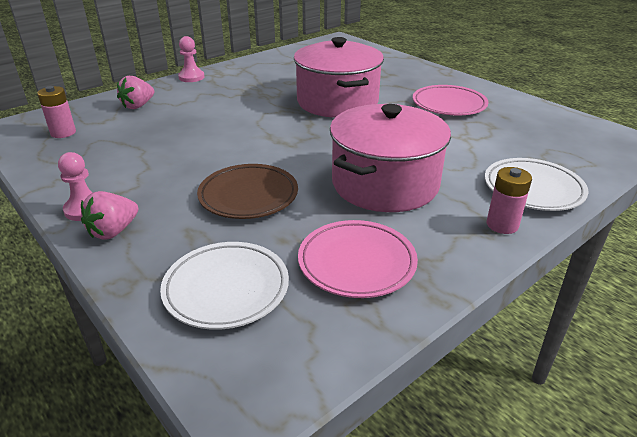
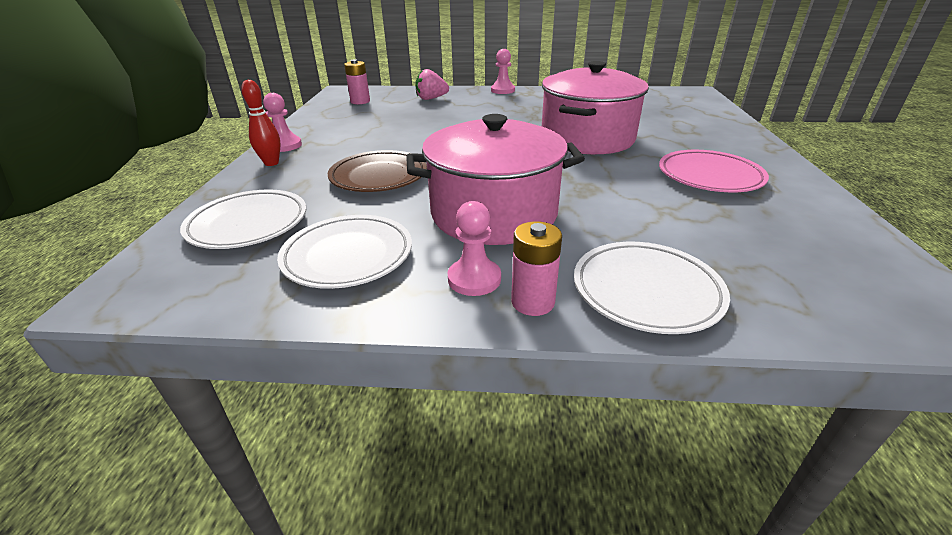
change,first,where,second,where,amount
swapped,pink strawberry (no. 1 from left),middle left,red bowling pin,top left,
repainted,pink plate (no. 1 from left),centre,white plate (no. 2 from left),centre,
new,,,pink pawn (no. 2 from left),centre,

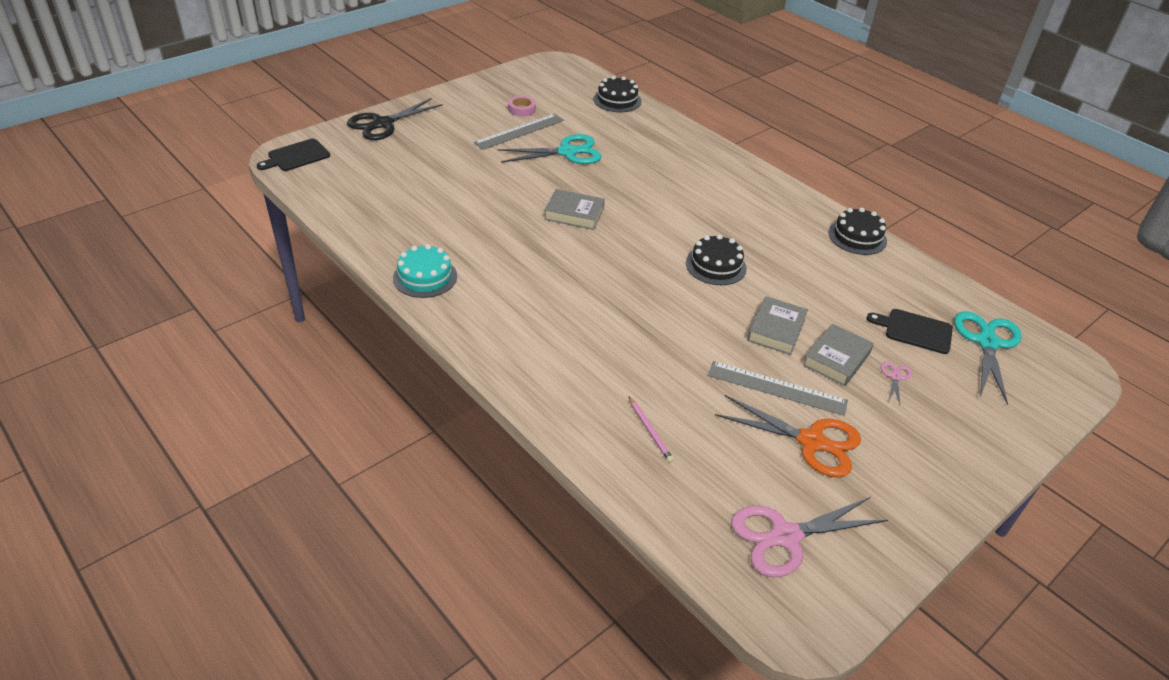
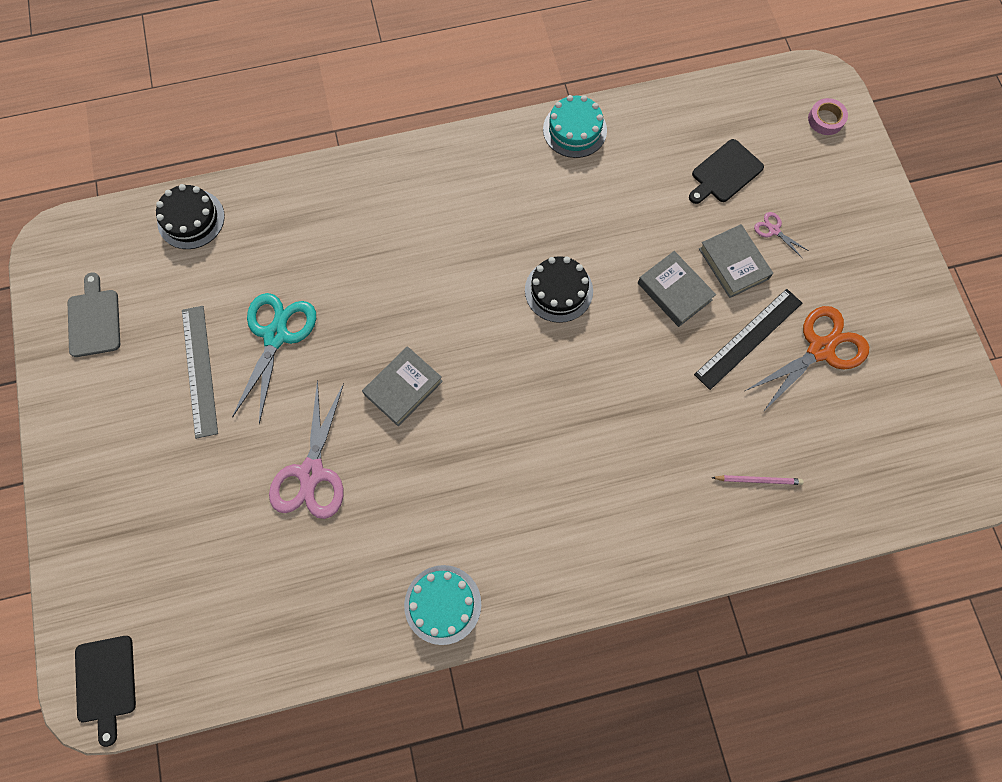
change,first,where,second,where,amount
shifted,pink tape,top centre,,top right,
gone,black scissors,top centre,,,
repainted,black cake (no. 3 from left),middle right,turquoise cake (no. 2 from left),top centre,
gone,turquoise scissors (no. 2 from left),middle right,,,
repainted,grey ruler (no. 2 from left),centre,black ruler,middle right,
shifted,pink scissors (no. 1 from left),bottom right,,middle left,
new,,,grey cutting board,middle left,

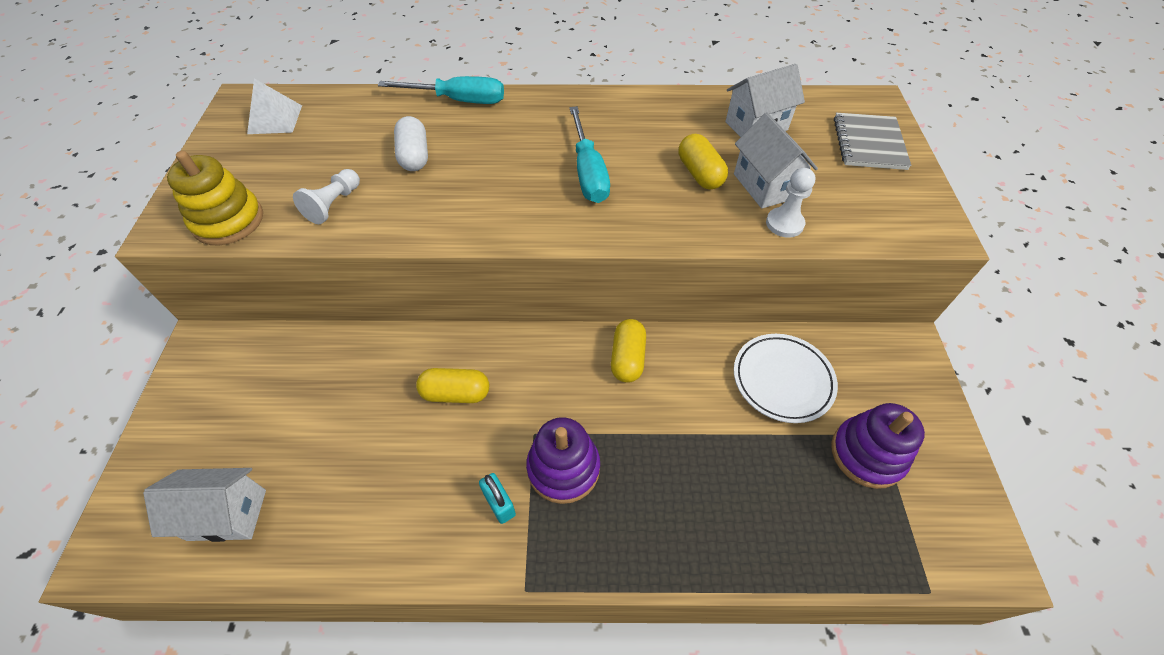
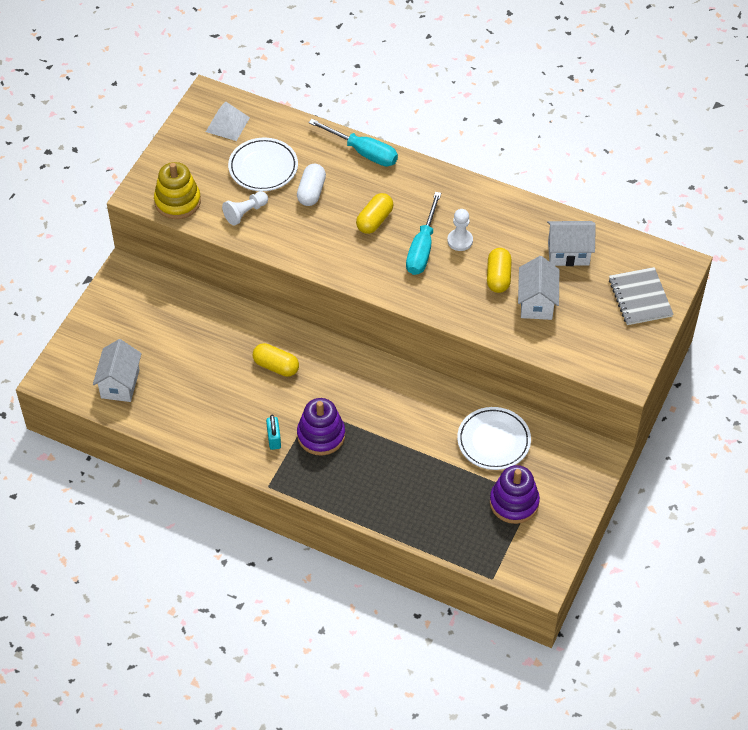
change,first,where,second,where,amount
rotated,grey notebook,top right,,middle right,45 degrees counterclockwise
shifted,white pawn (no. 2 from left),top right,,top centre,
shifted,yellow capsule (no. 2 from left),centre,,top centre,
rotated,white house (no. 1 from left),bottom left,,middle left,75 degrees clockwise
new,,,white plate (no. 1 from left),top centre,

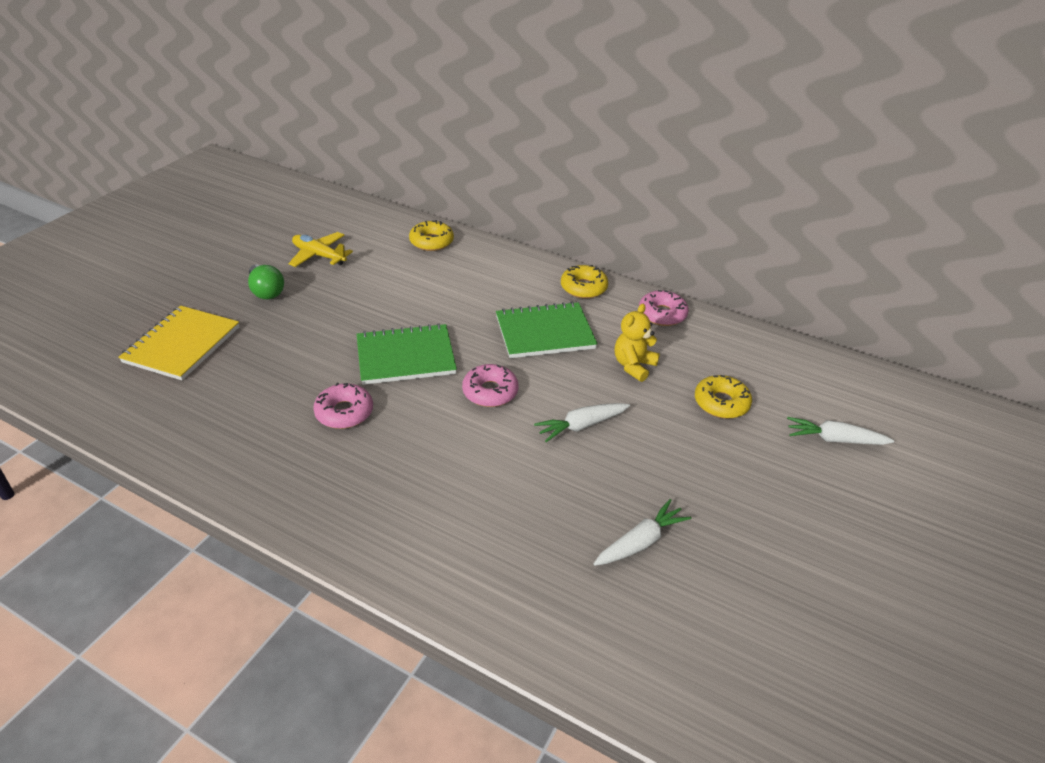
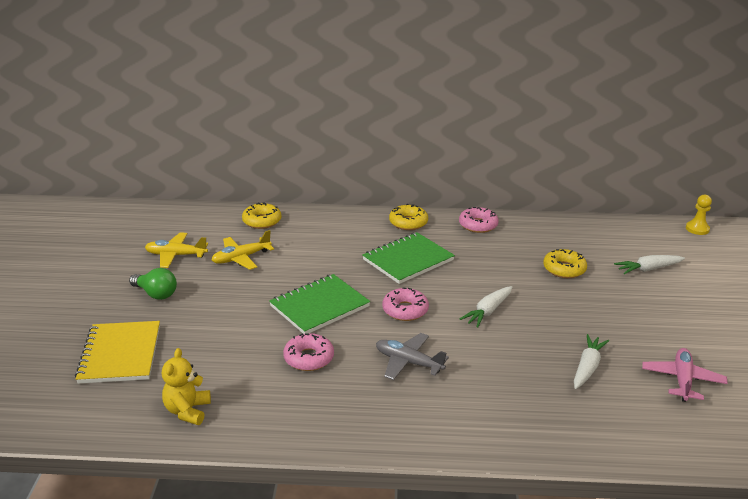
change,first,where,second,where,amount
shifted,yellow teddy bear,centre,,bottom left,
new,,,yellow pawn,middle right,
new,,,yellow plane (no. 2 from left),middle left,
new,,,grey plane,bottom centre,
new,,,pink plane,bottom right,

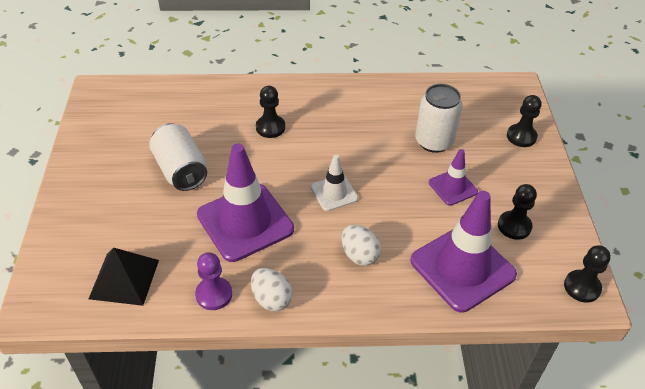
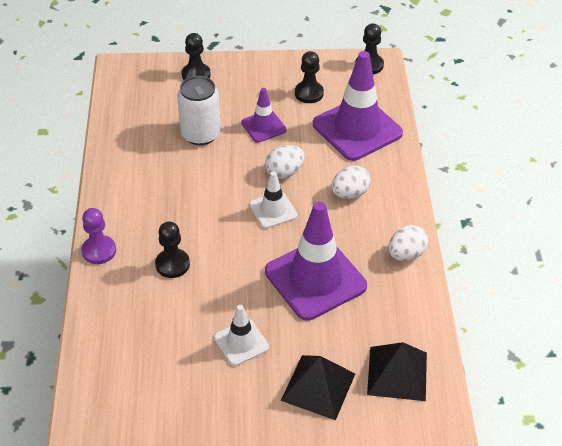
change,first,where,second,where,amount
swapped,white can (no. 1 from left),middle left,white traffic cone (no. 1 from left),bottom centre,
shifted,purple pawn,bottom left,,middle left,
new,,,white egg (no. 1 from left),centre,
new,,,black pyramid (no. 1 from left),bottom centre,

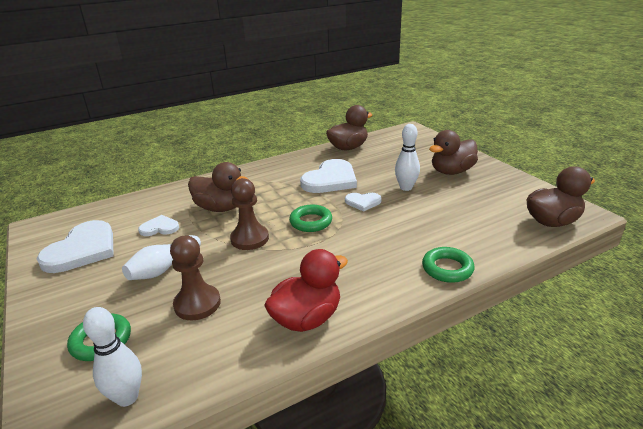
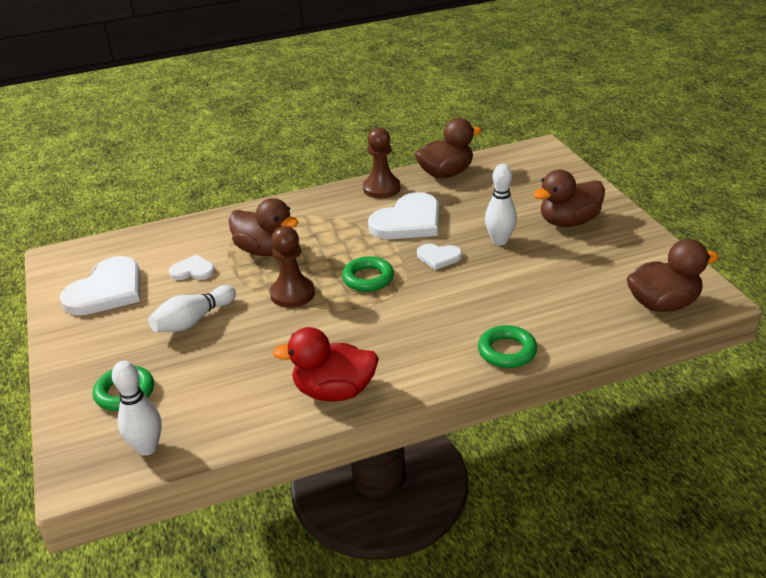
change,first,where,second,where,amount
shifted,brown pawn (no. 1 from left in the first image),middle left,brown pawn (no. 2 from left),top centre,
rotated,red duck,bottom centre,,centre,150 degrees counterclockwise

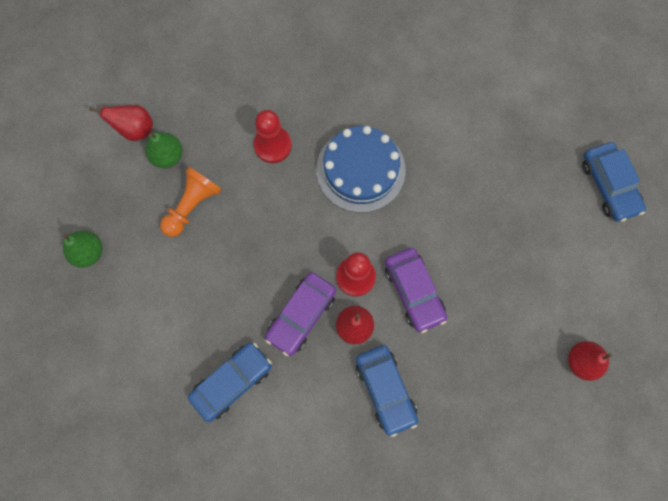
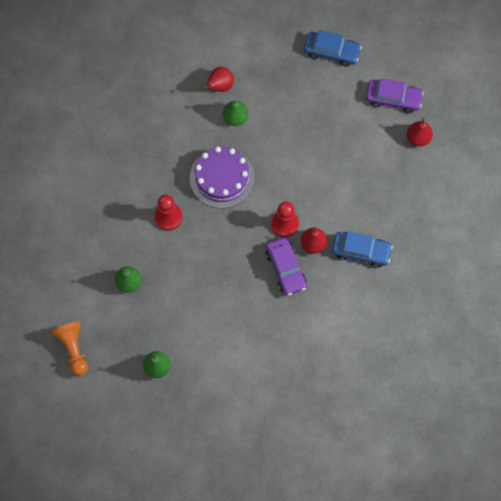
change,first,where,second,where,amount
shifted,red pear (no. 1 from left),top left,,top centre,
repainted,blue cake,centre,purple cake,centre,
shifted,orange pawn,middle left,,bottom left,
shifted,purple car (no. 2 from left),centre,,top right,
gone,blue car (no. 1 from left),bottom centre,,,
new,,,green pear (no. 3 from left),top centre,

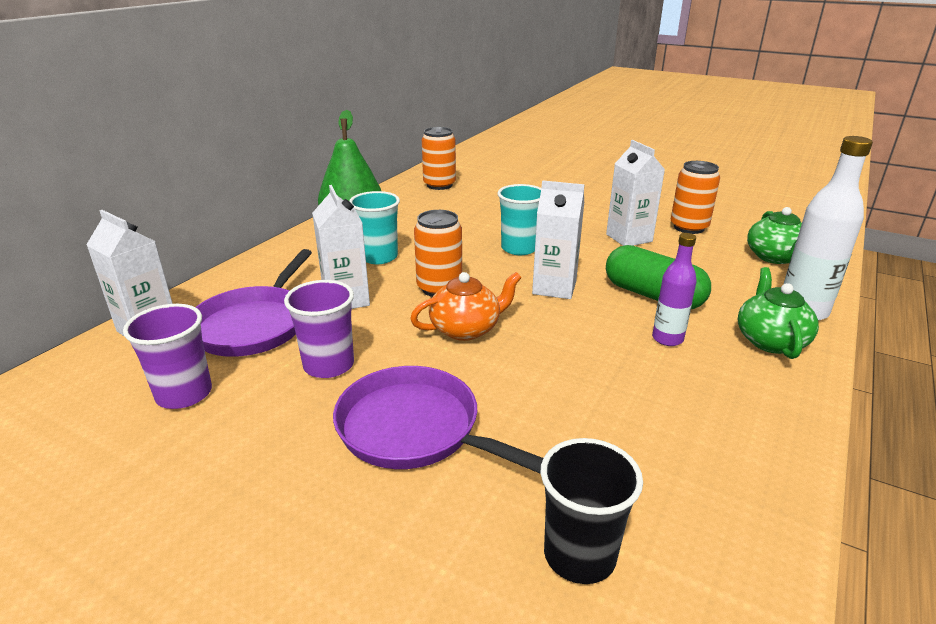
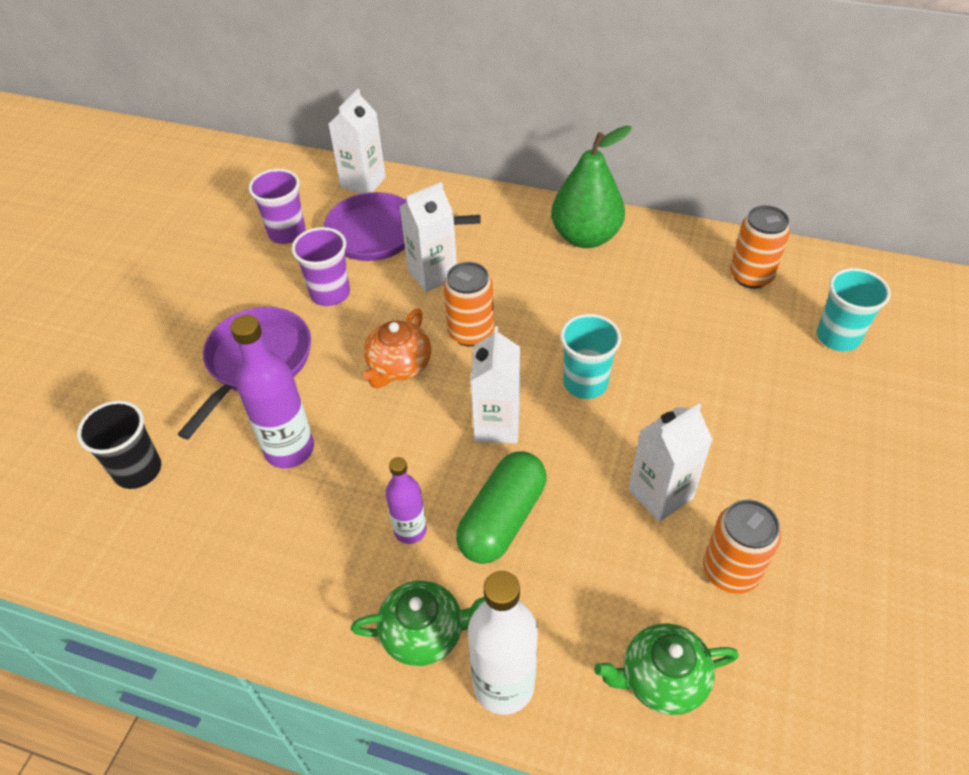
change,first,where,second,where,amount
shifted,turquoise cup (no. 1 from left in the first image),centre,turquoise cup (no. 2 from left),middle right,
rotated,orange teapot,centre,,centre,60 degrees clockwise
new,,,purple bottle (no. 1 from left),middle left,

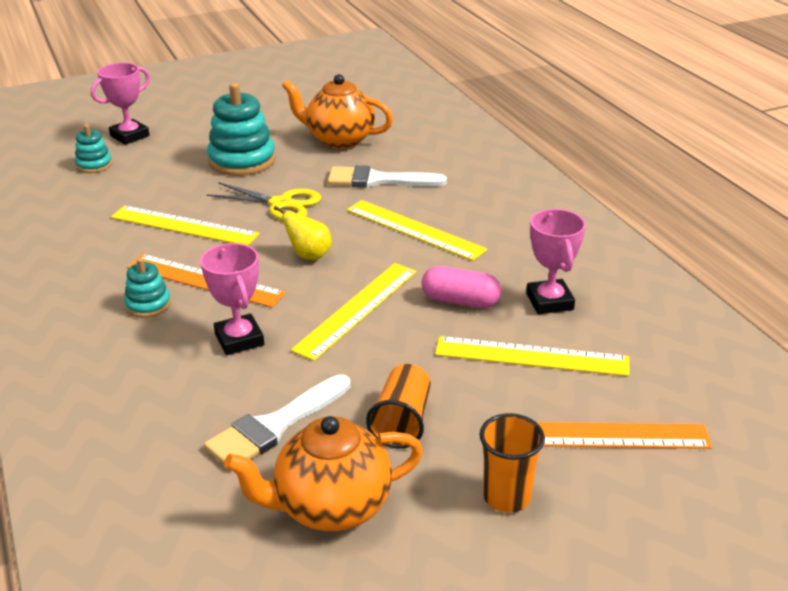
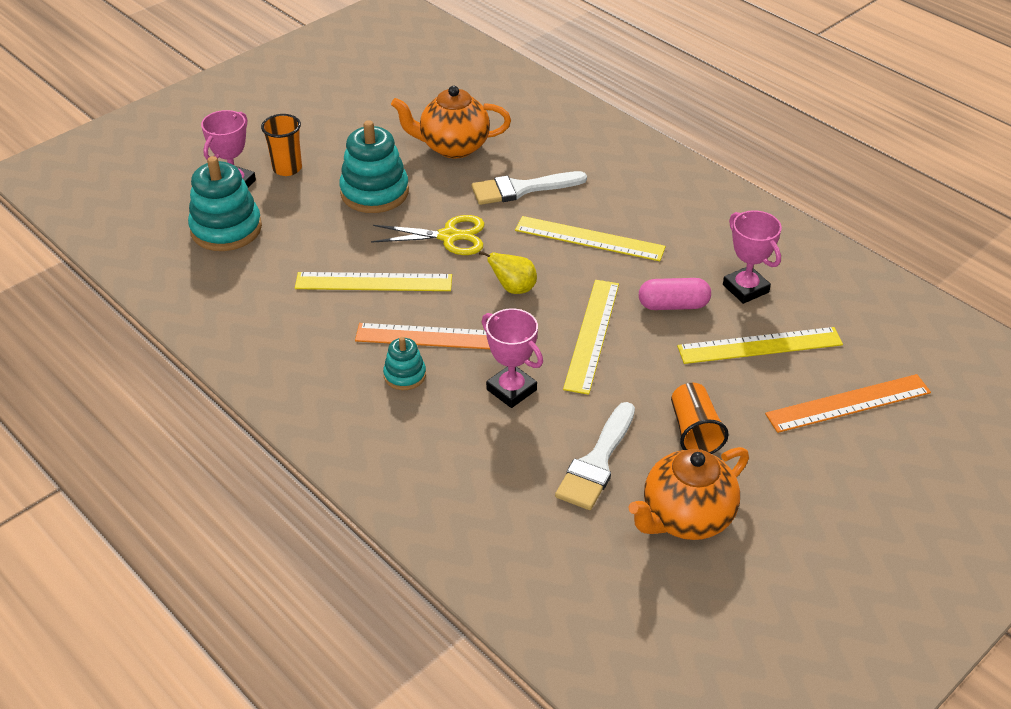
change,first,where,second,where,amount
scaled,turquoise stacking toy (no. 1 from left),top left,,top left,x1.88
shifted,orange cup (no. 2 from left in the first image),bottom centre,orange cup (no. 1 from left),top left,

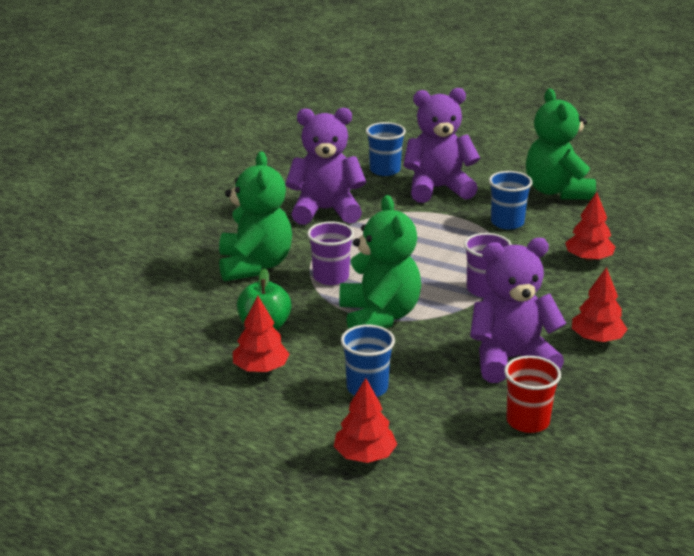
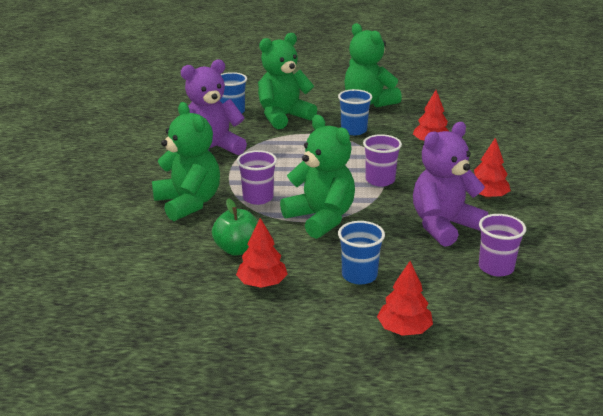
change,first,where,second,where,amount
repainted,purple teddy bear (no. 2 from left),top centre,green teddy bear (no. 2 from left),top centre,
repainted,red cup,bottom right,purple cup (no. 3 from left),middle right,

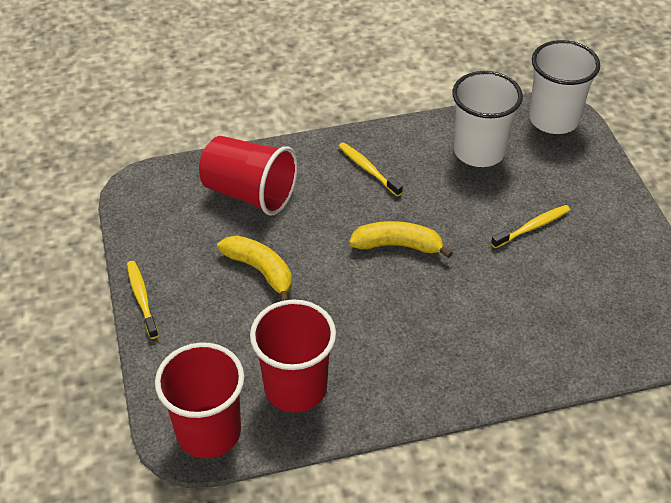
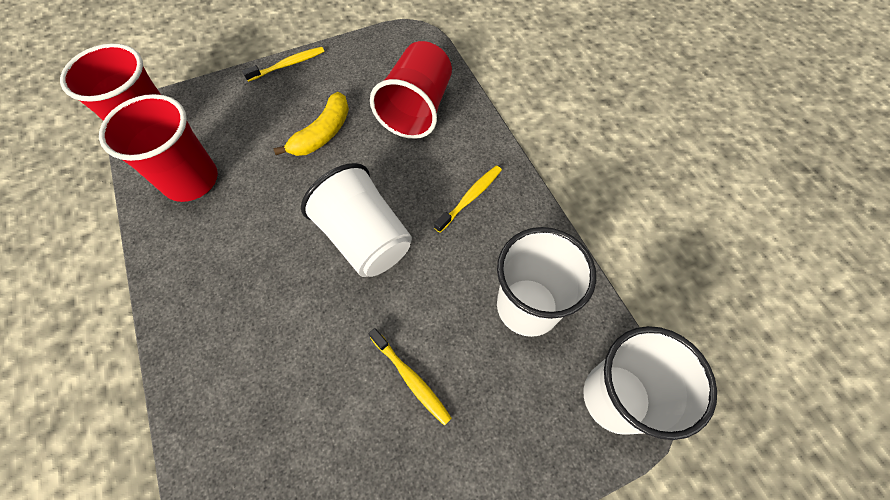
change,first,where,second,where,amount
swapped,yellow banana (no. 2 from left),centre,white cup (no. 1 from left),centre,

